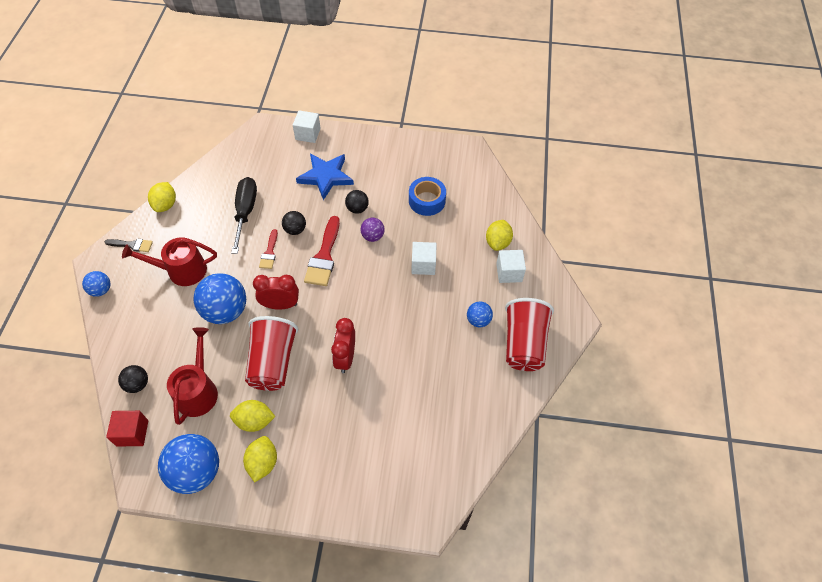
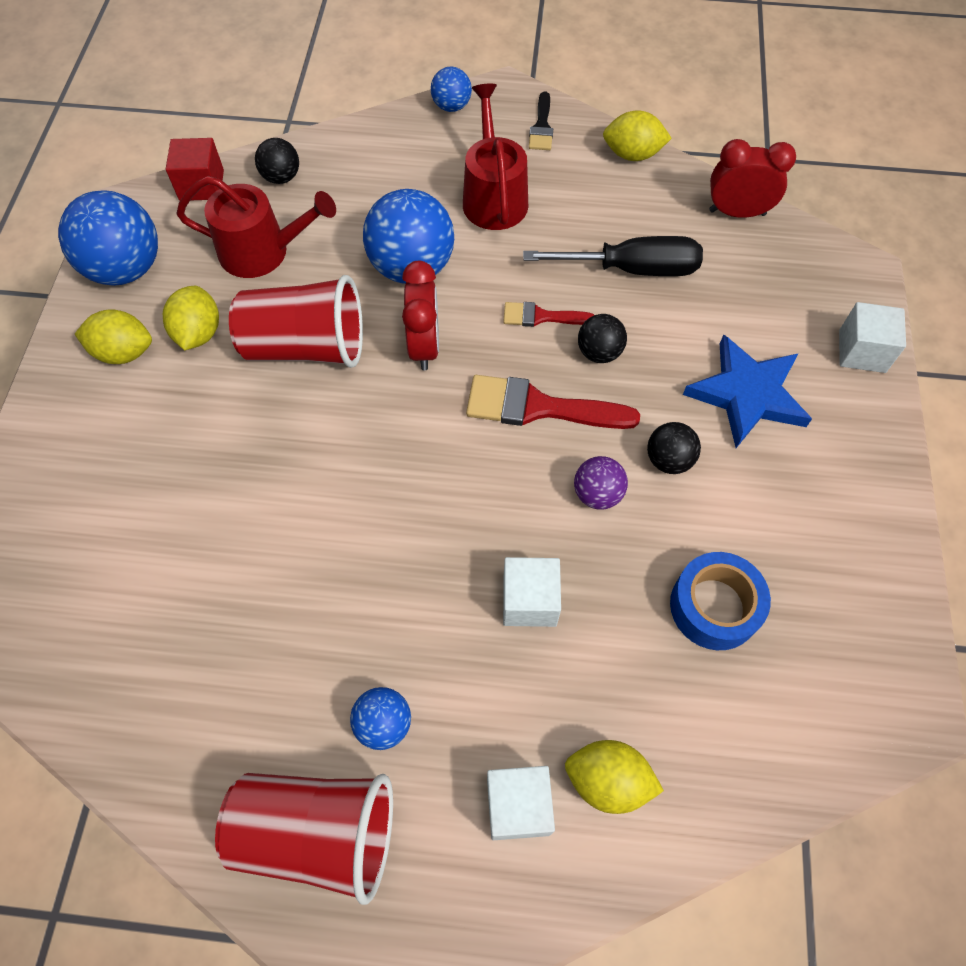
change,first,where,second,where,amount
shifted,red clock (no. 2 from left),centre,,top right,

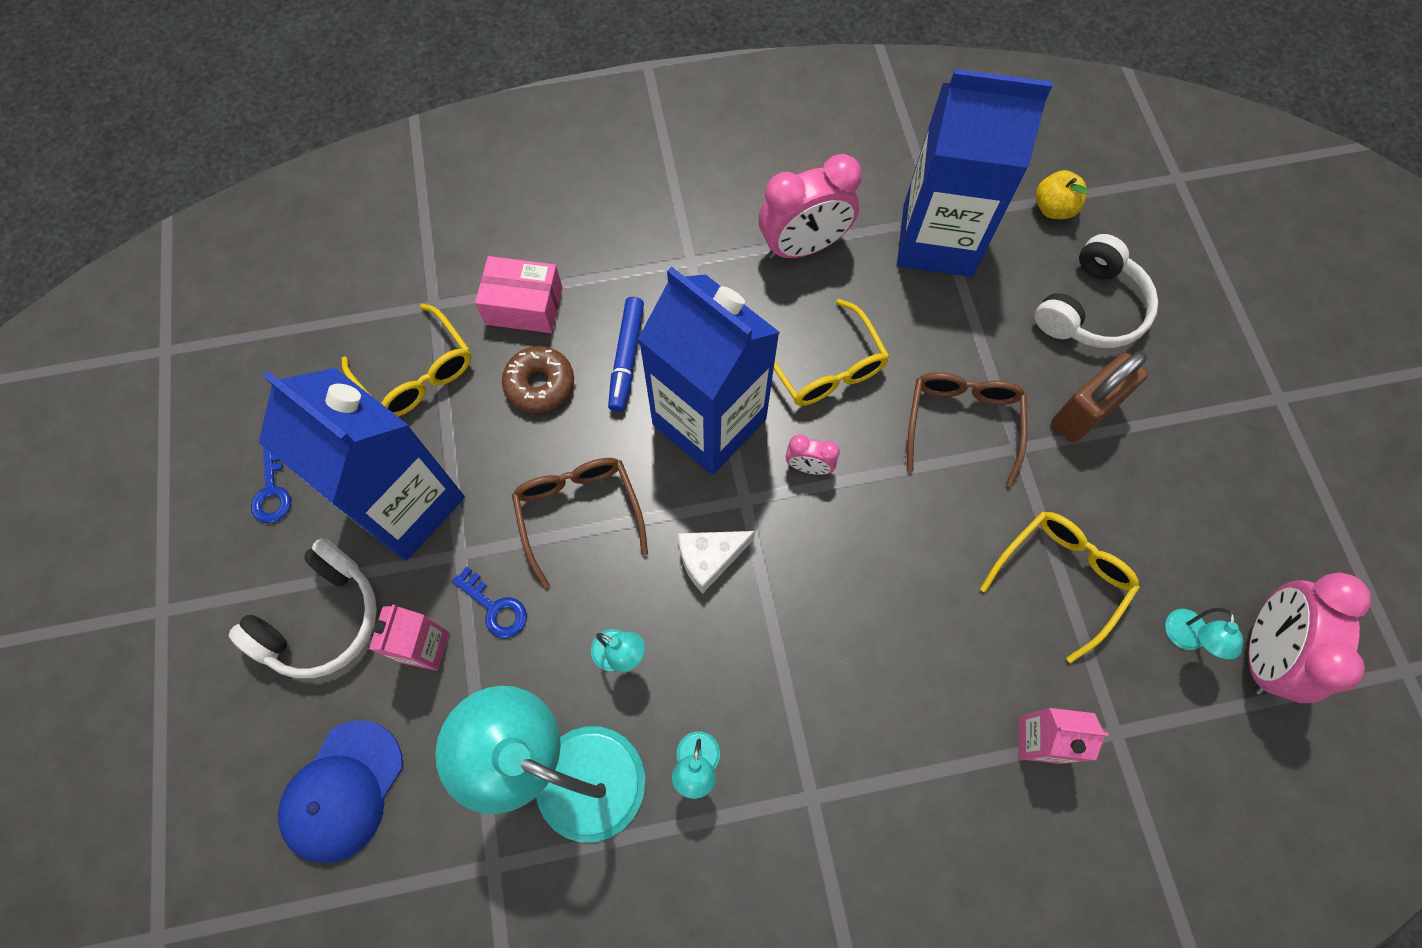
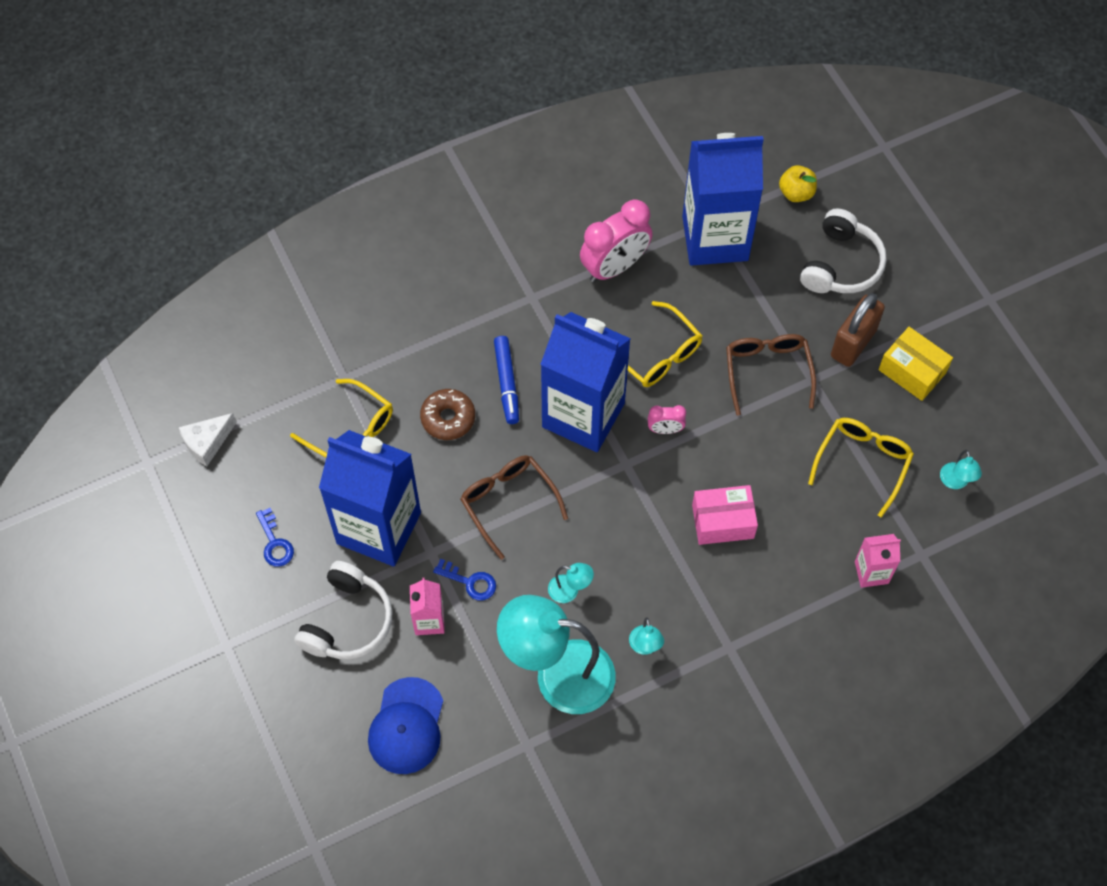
change,first,where,second,where,amount
shifted,pink box,top centre,,centre,
shifted,white cheese,centre,,middle left,
gone,pink clock (no. 3 from left),bottom right,,,
new,,,yellow box,middle right,

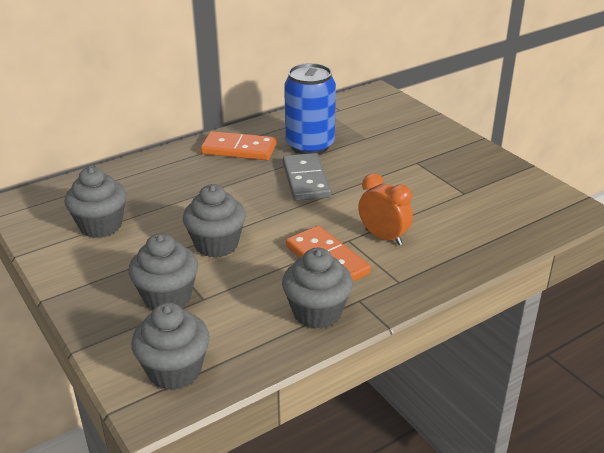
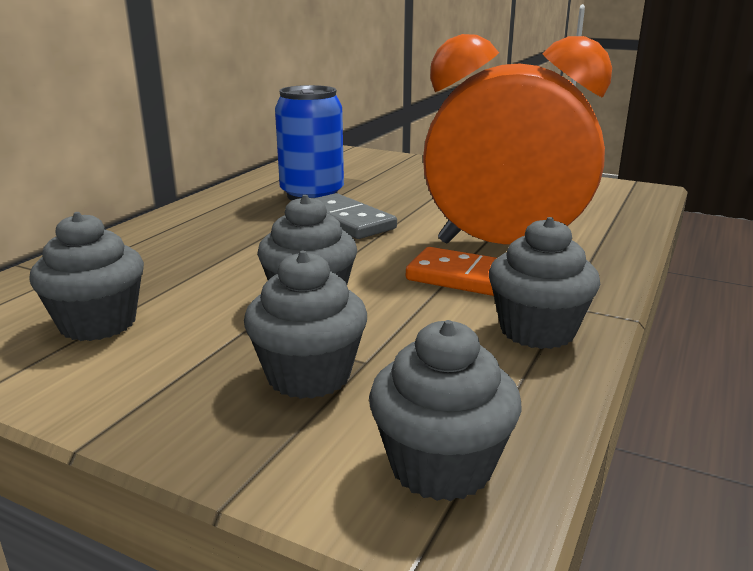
change,first,where,second,where,amount
gone,orange domino (no. 1 from left),top centre,,,
scaled,orange clock,centre,,top right,x2.26

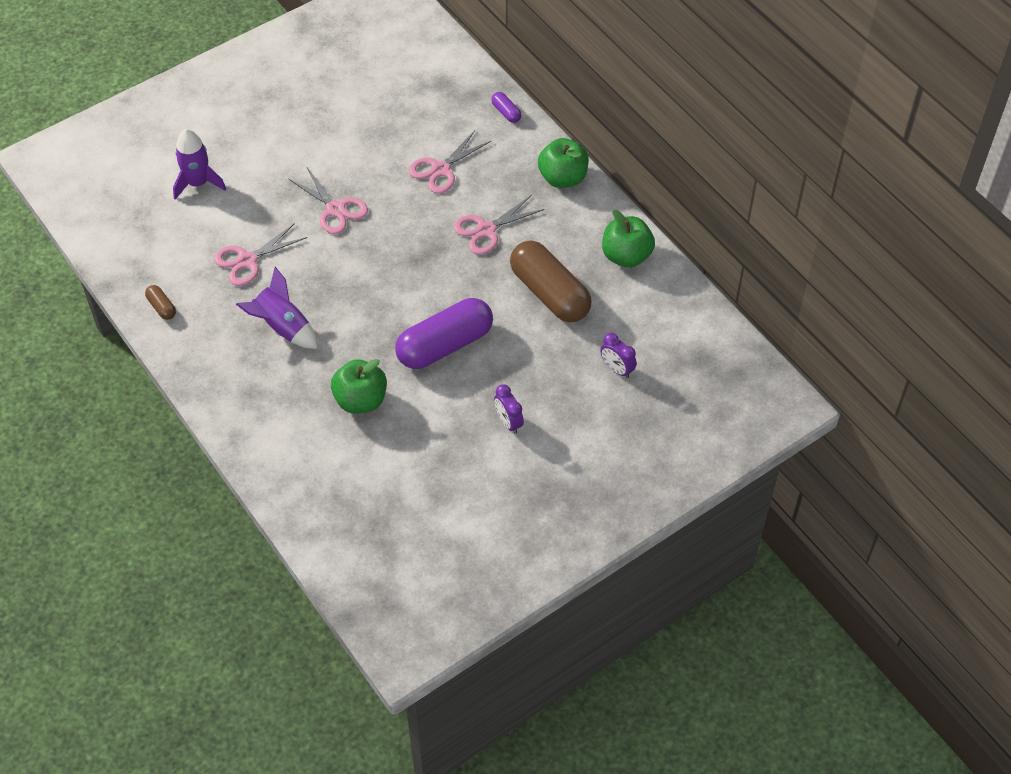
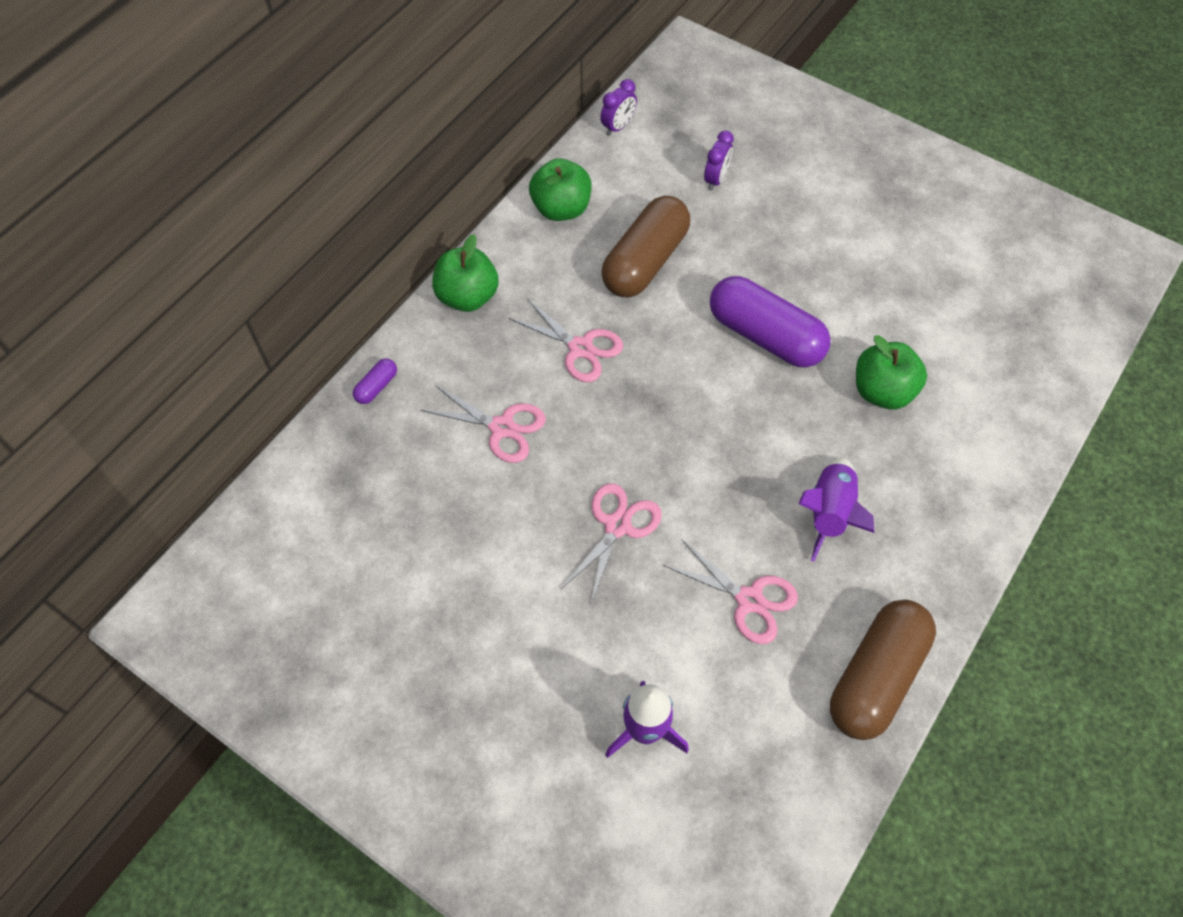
change,first,where,second,where,amount
scaled,brown capsule (no. 1 from left in the first image),middle left,brown capsule (no. 2 from left),bottom right,x2.39
shifted,purple clock (no. 1 from left),centre,,top centre,

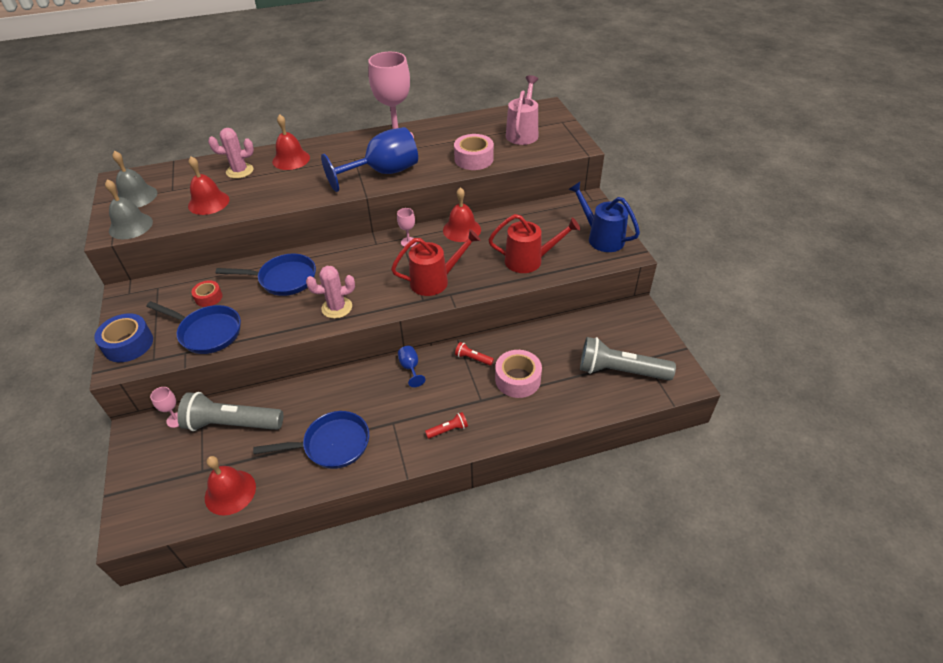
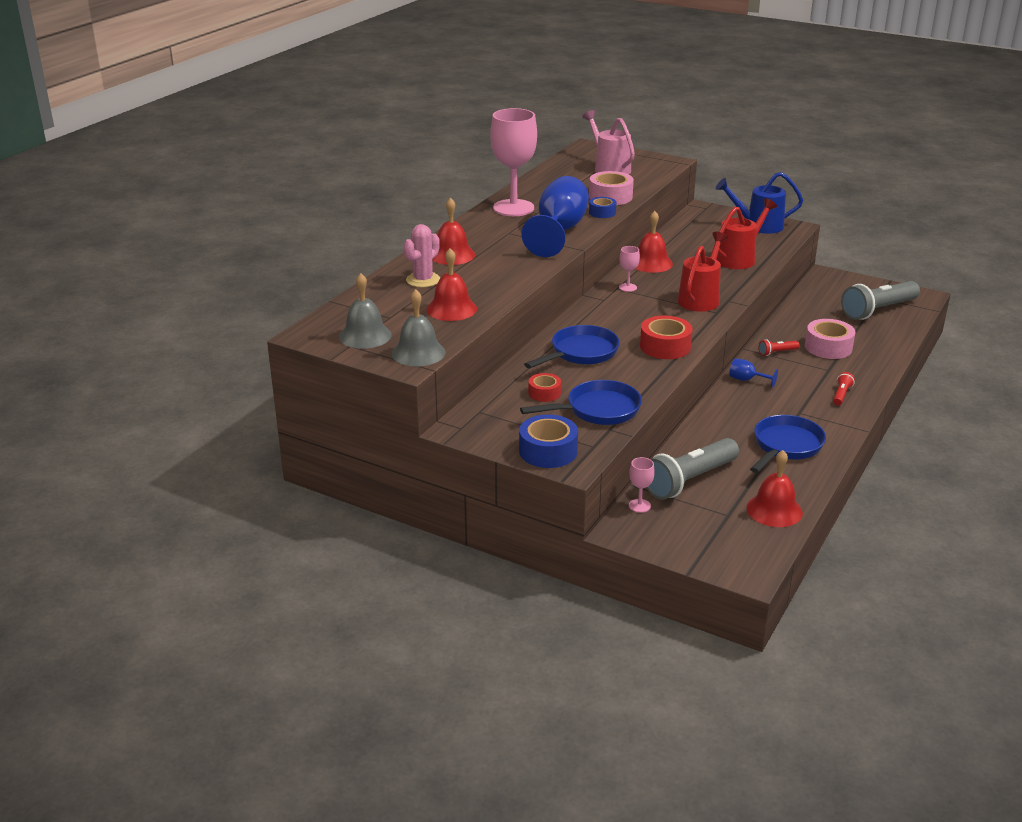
change,first,where,second,where,amount
swapped,pink cactus (no. 2 from left),centre,red tape (no. 2 from left),centre,
new,,,blue tape (no. 2 from left),top centre,

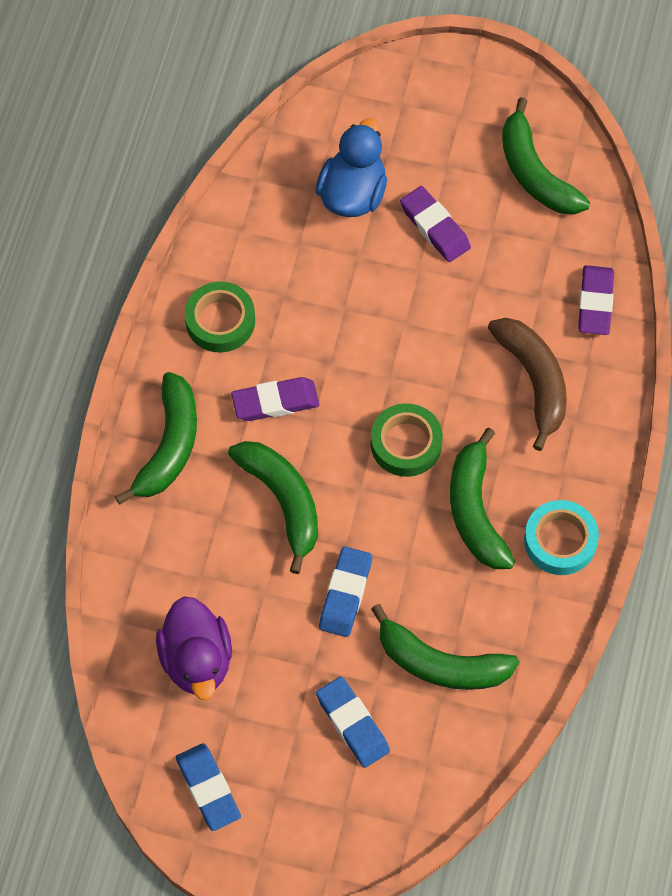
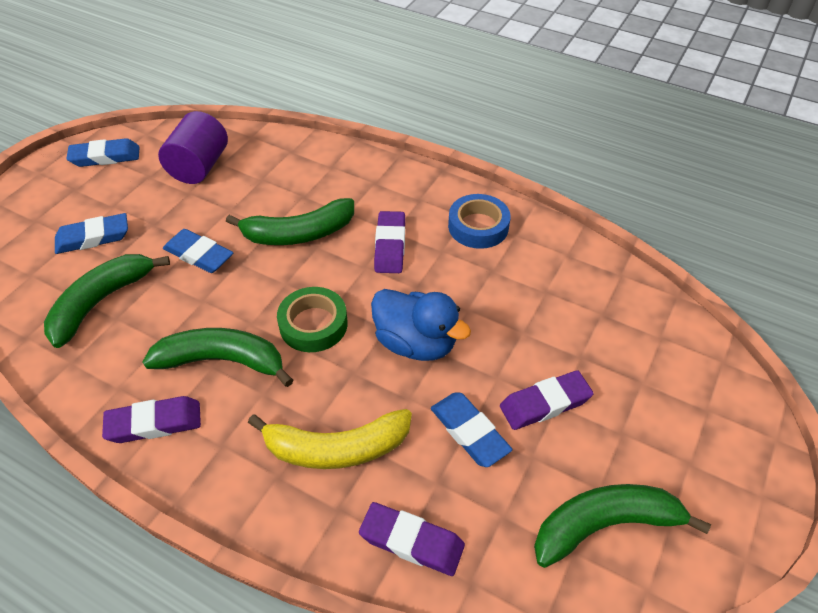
change,first,where,second,where,amount
shifted,blue duck,top centre,,centre,
repainted,green tape (no. 1 from left),middle left,blue tape,centre,
repainted,brown banana,middle right,yellow banana,bottom centre,
gone,green banana (no. 1 from left),middle left,,,
swapped,turquoise tape,middle right,purple eraser (no. 1 from left),bottom left,
swapped,purple duck,bottom left,purple cylinder,top left,
new,,,blue eraser (no. 4 from left),bottom centre,

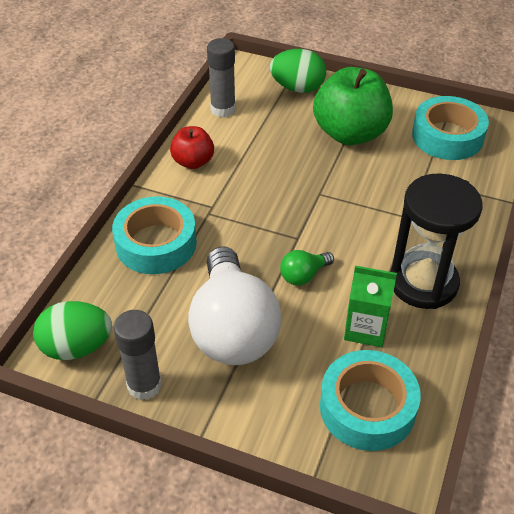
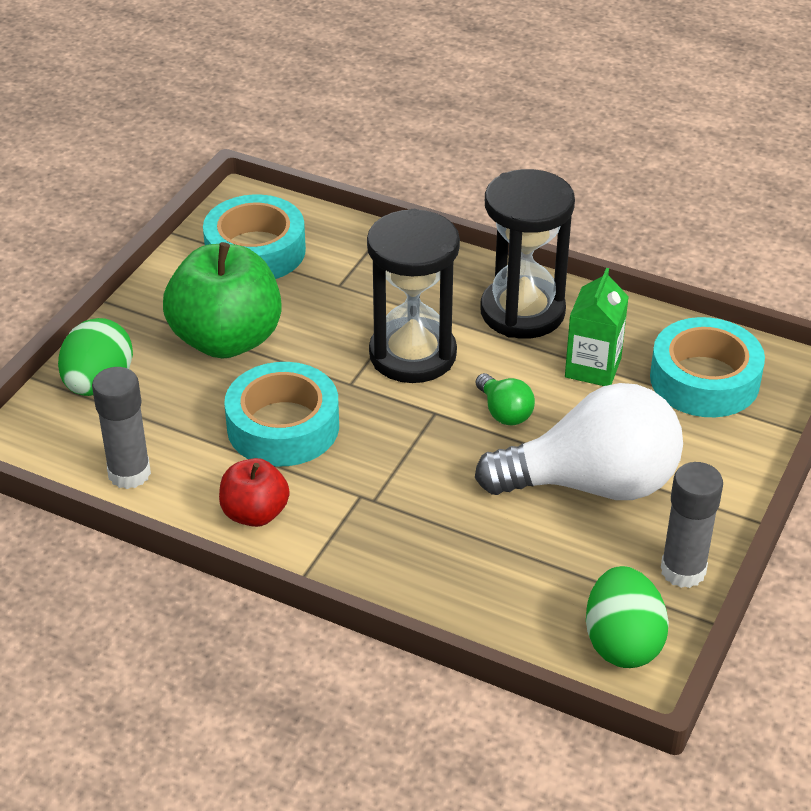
change,first,where,second,where,amount
shifted,turquoise tape (no. 1 from left in the first image),middle left,turquoise tape (no. 2 from left),centre,
new,,,black hourglass (no. 1 from left),centre,

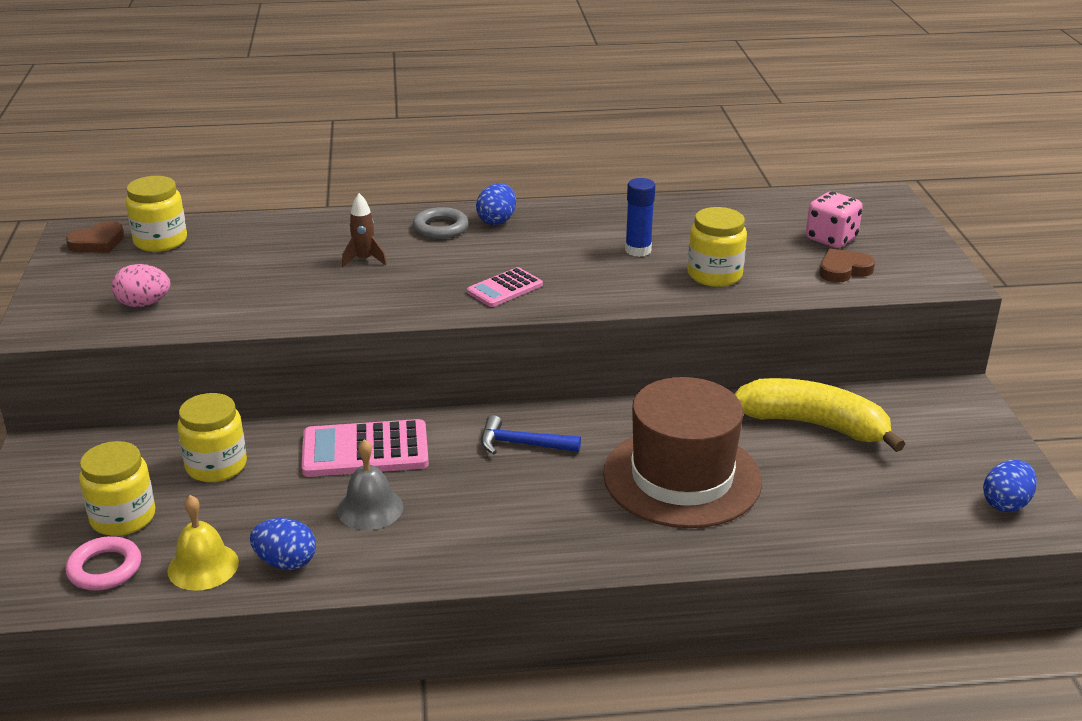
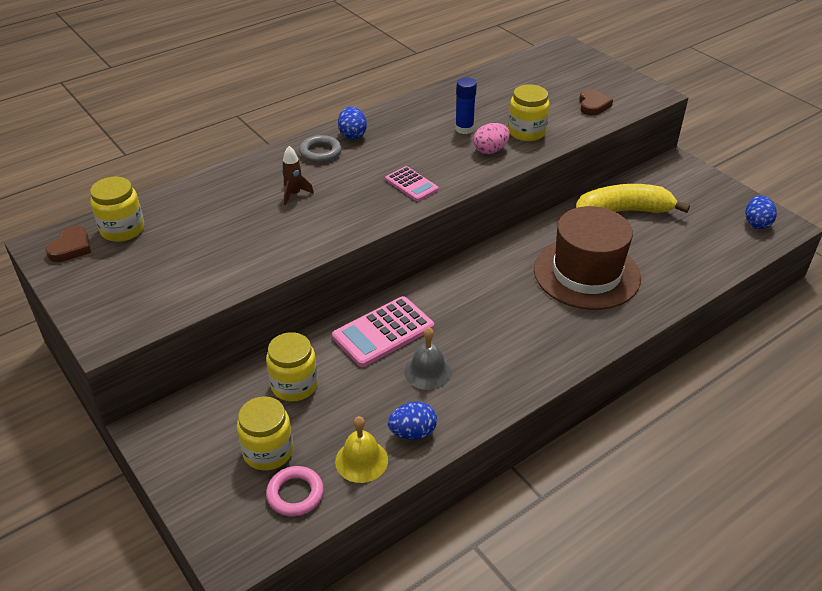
change,first,where,second,where,amount
gone,pink dice,top right,,,
rotated,brown heart (no. 2 from left),middle right,,top right,150 degrees clockwise
shifted,pink egg,middle left,,top centre,
rotated,pink calculator (no. 2 from left),centre,,top centre,60 degrees counterclockwise
gone,blue hammer,centre,,,

